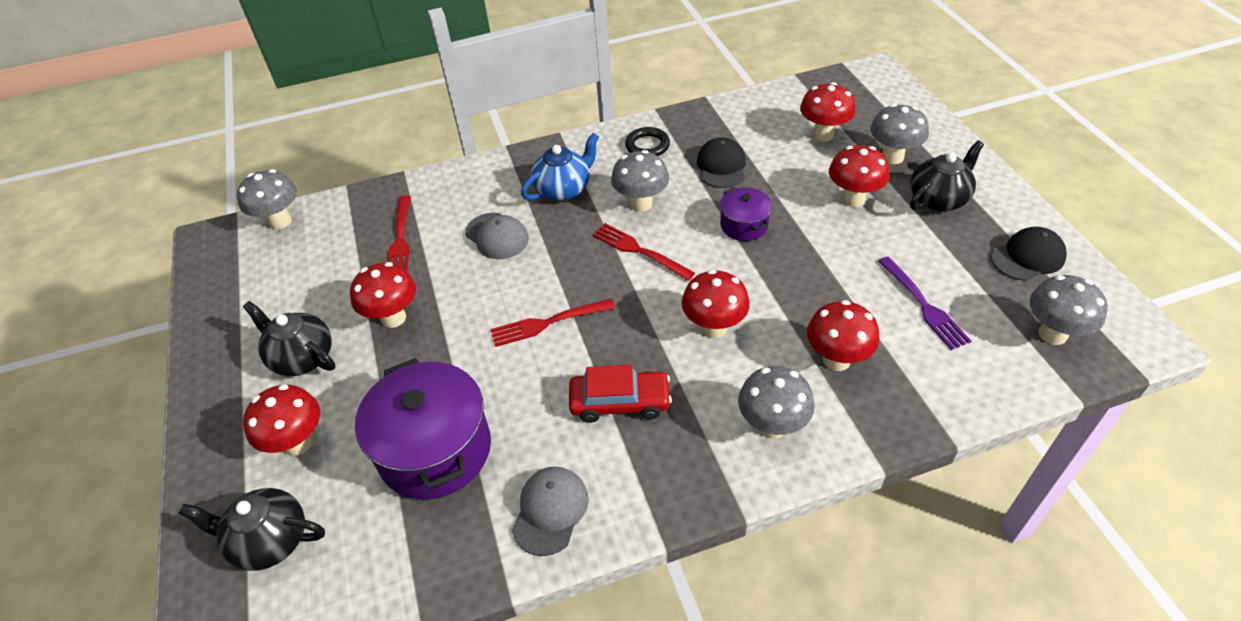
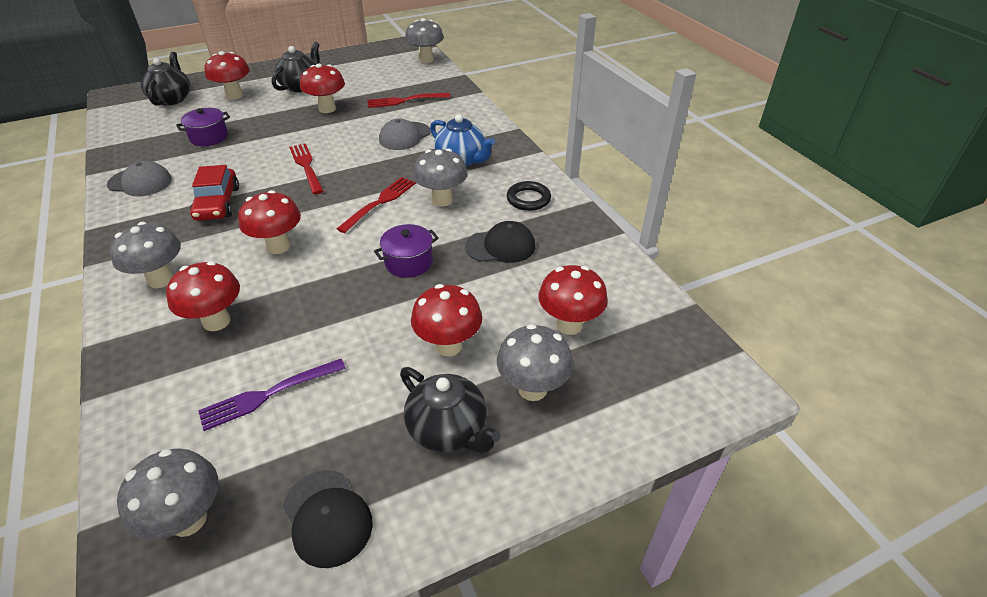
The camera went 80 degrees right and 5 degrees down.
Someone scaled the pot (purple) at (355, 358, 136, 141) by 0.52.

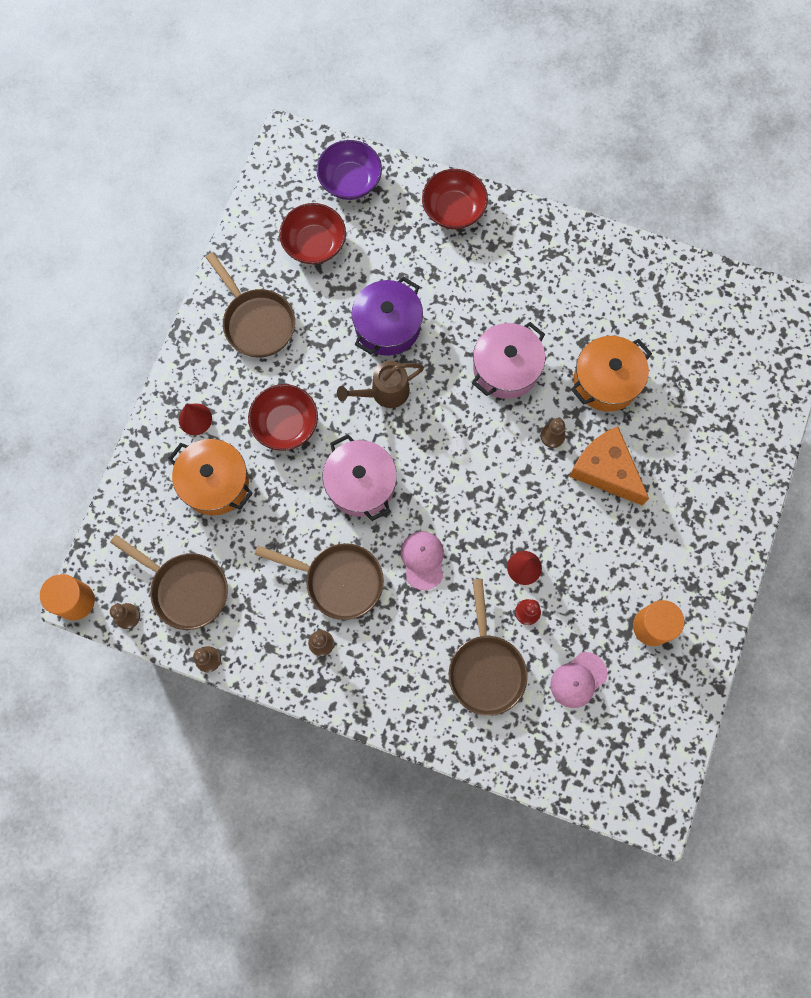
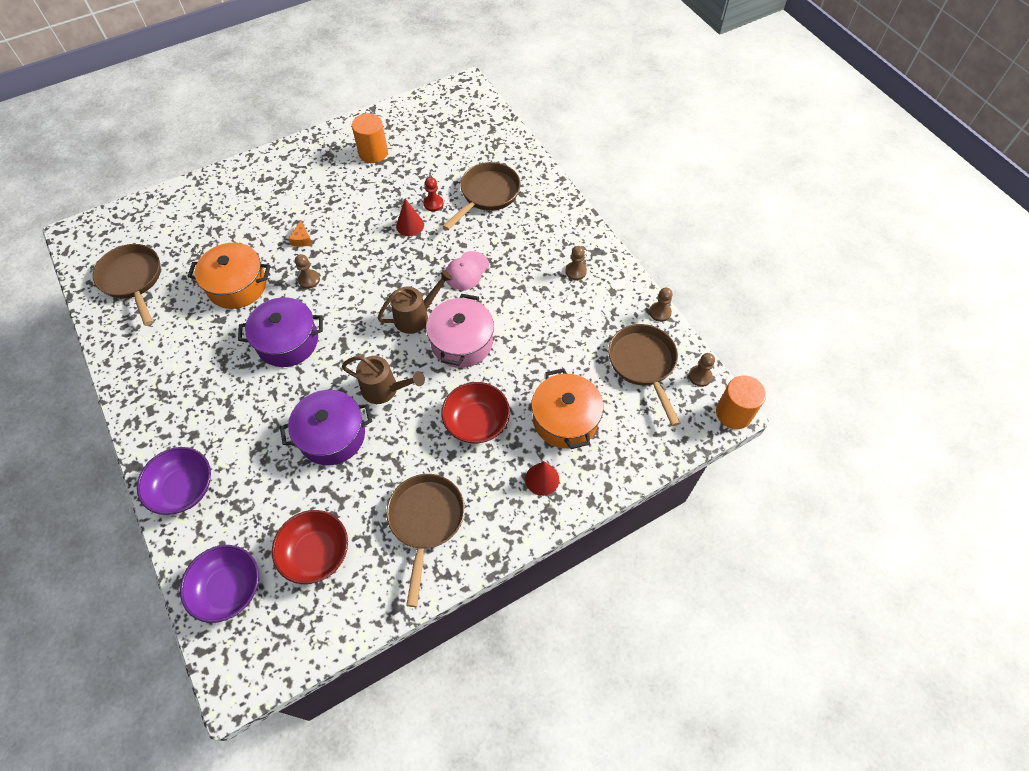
The camera went 140 degrees left and 15 degrees down.
Someone repainted the bowl (red) at (422, 169, 66, 60), which became the bowl (purple) at (137, 447, 74, 68).
Someone repainted the pot (pink) at (472, 322, 73, 77), which became the pot (purple) at (238, 297, 85, 70).
Someone scaled the cheese (orange) at (569, 426, 80, 80) by 0.40.
Someone carried the pan (brown) from (255, 543, 129, 77) to (93, 244, 68, 82).
Someone took away the cap (pink) at (550, 652, 57, 56).
Someone put down the watering can (brown) at (377, 270, 76, 64).

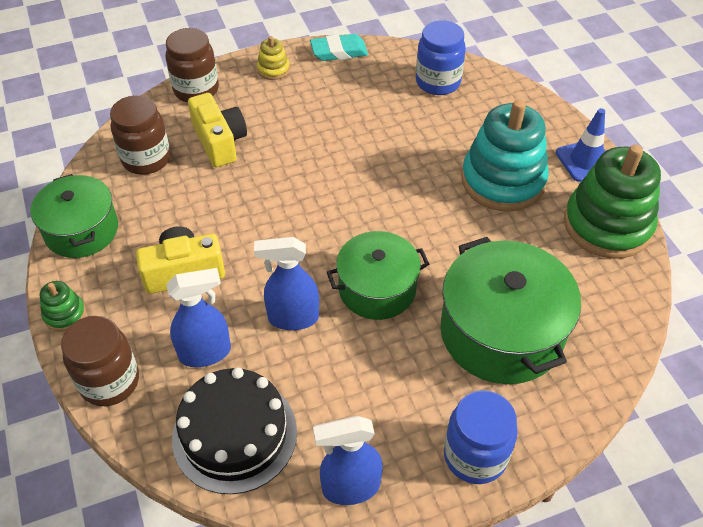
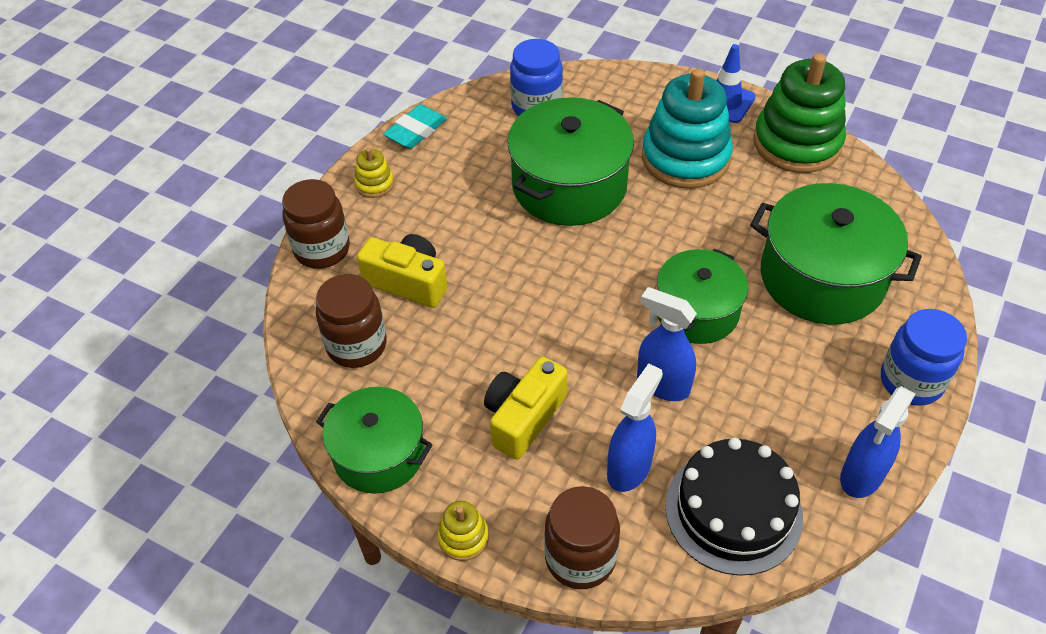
The camera went 40 degrees left and 0 degrees up.
Someone rotated the spray bottle (blue) at (254, 237, 65, 93) by 75 degrees clockwise.
Someone repainted the stacking toy (green) at (40, 281, 46, 50), which became the stacking toy (yellow) at (437, 501, 52, 60).
Someone put down the pot (green) at (507, 97, 127, 129).

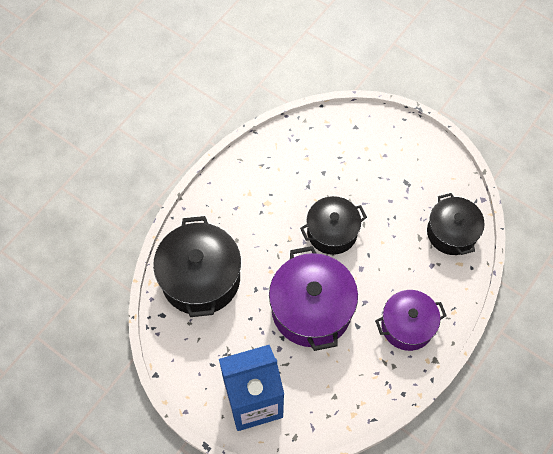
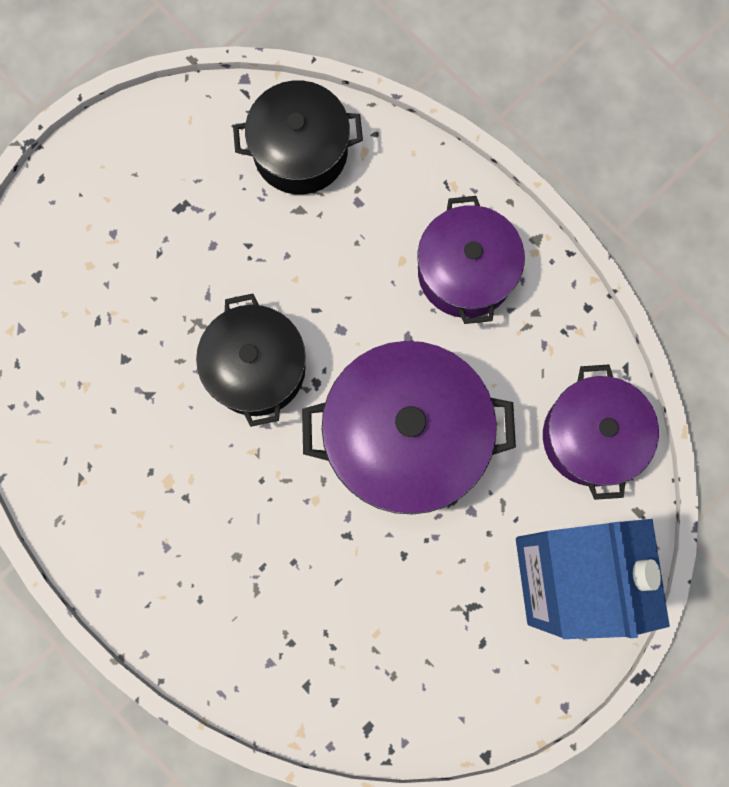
The camera went 80 degrees left and 15 degrees up.
Someone took away the pot (black) at (153, 216, 88, 101).
Someone put down the pot (purple) at (543, 365, 116, 135).

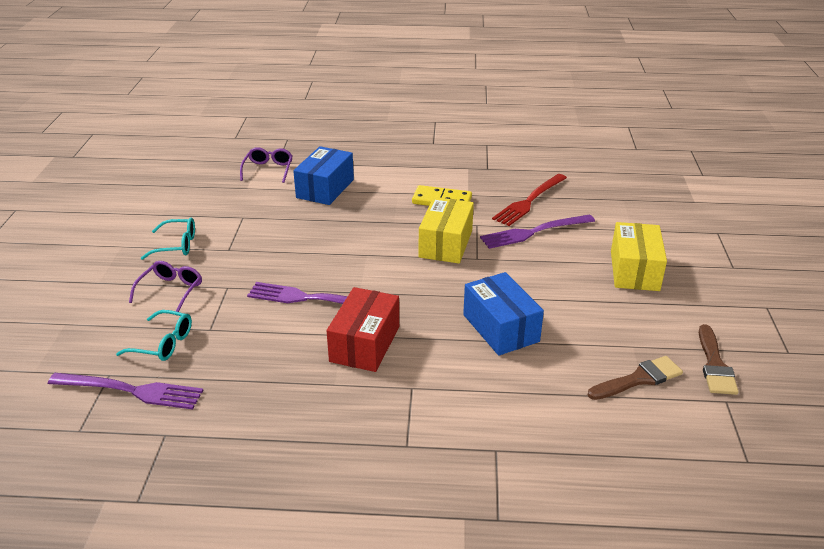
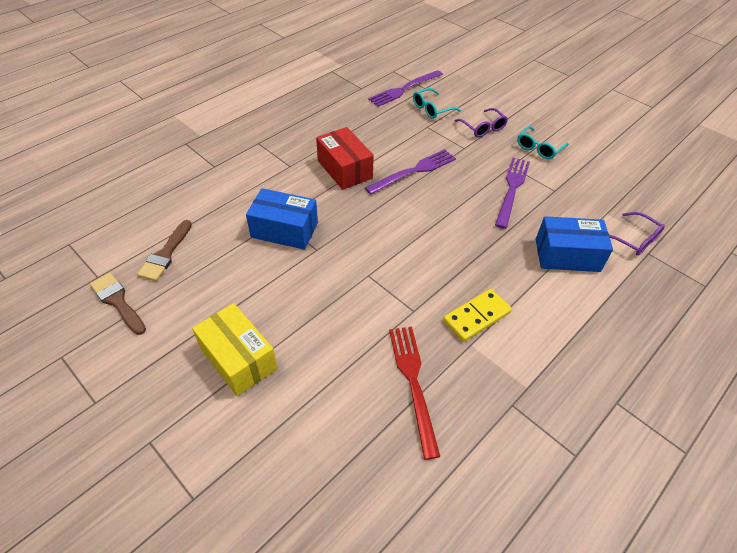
The camera went 130 degrees right and 15 degrees up.
Someone rotated the box (blue) at (293, 146, 61, 59) by 60 degrees counterclockwise.
Someone took away the box (yellow) at (419, 197, 55, 67).
Someone carried the fork (purple) from (480, 214, 115, 35) to (495, 158, 35, 71).

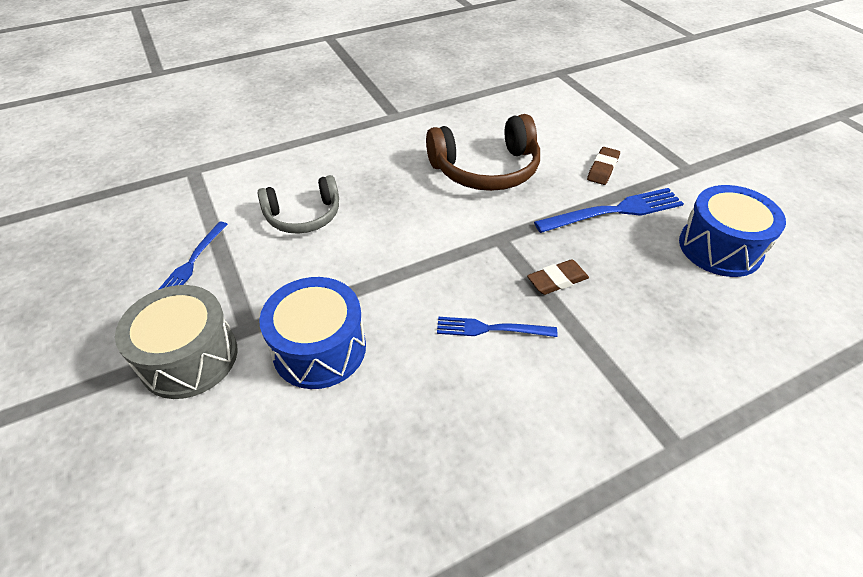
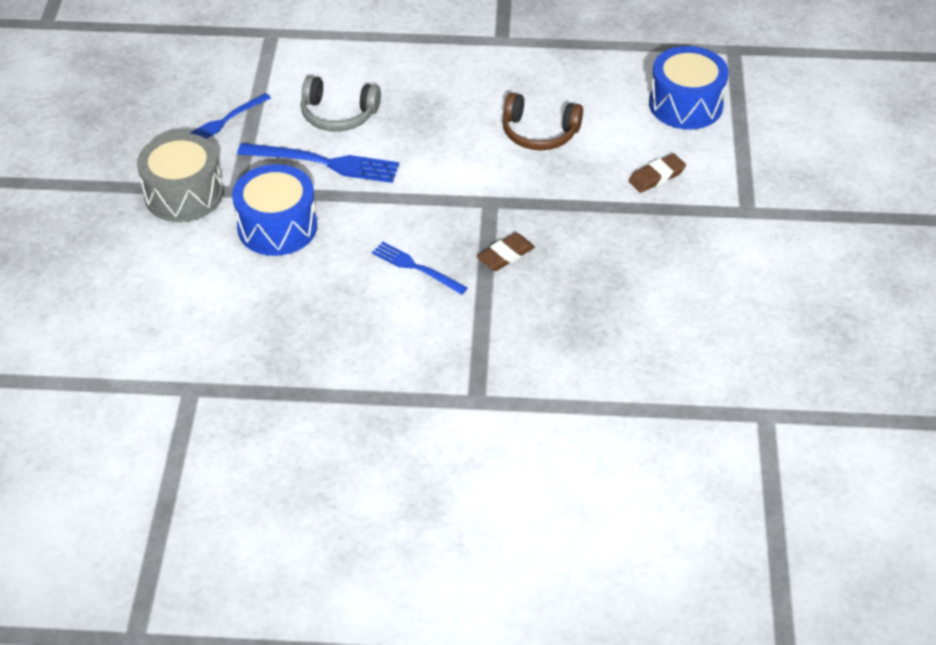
The camera went 30 degrees right and 0 degrees up.
Someone scaled the headphones (brown) at (426, 114, 114, 77) by 0.66.
Someone carried the drum (blue) from (679, 185, 107, 92) to (649, 46, 80, 84).
Someone carried the fork (blue) from (534, 188, 150, 45) to (237, 143, 162, 40).
Someone rotated the eraser (brown) at (527, 259, 62, 36) by 45 degrees counterclockwise.

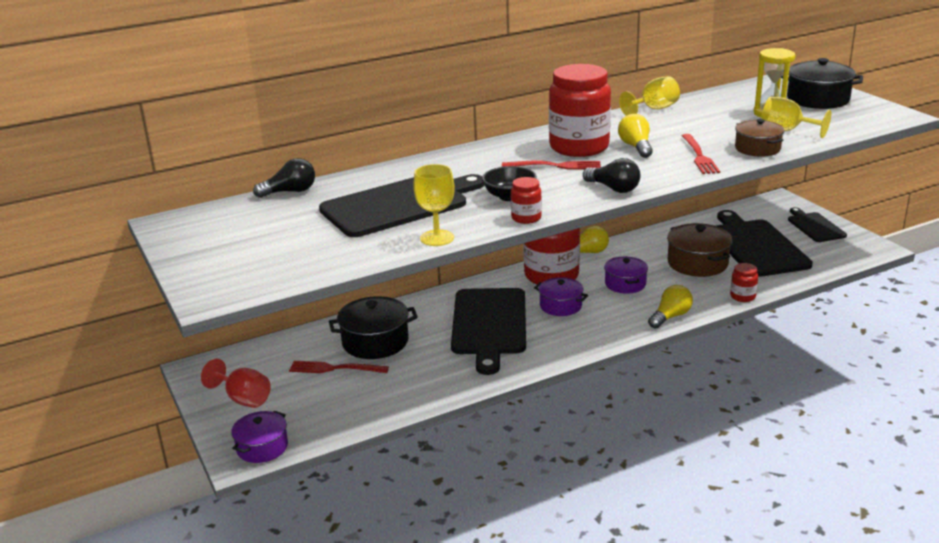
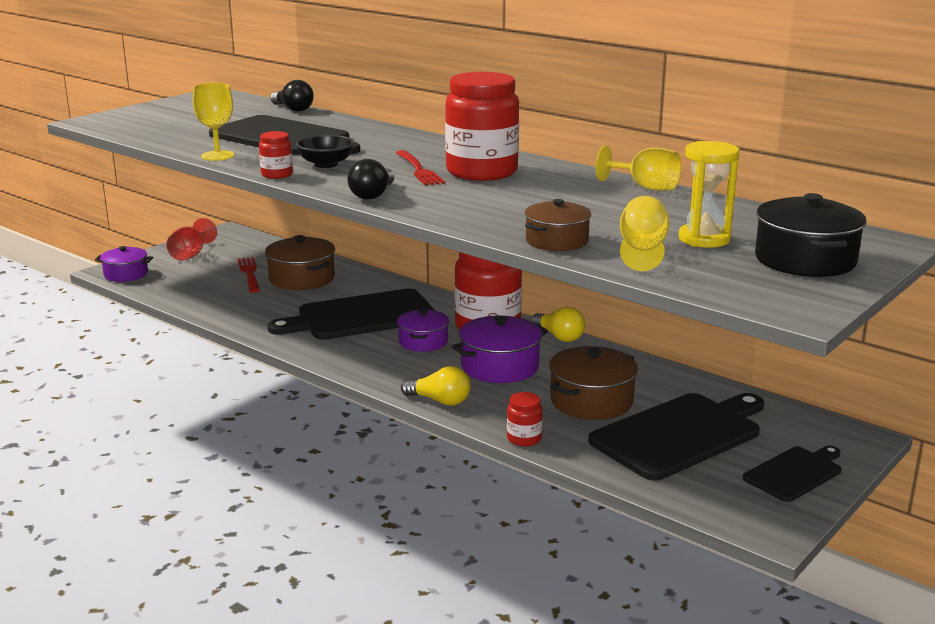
The camera went 65 degrees right and 5 degrees down.
Someone took away the light bulb (yellow) at (618, 114, 35, 44).
Someone took away the fork (red) at (681, 134, 39, 40).
Someone scaled the pot (purple) at (604, 257, 44, 37) by 1.51.
Someone repainted the pot (black) at (329, 296, 89, 63), which became the pot (brown) at (265, 235, 70, 55).

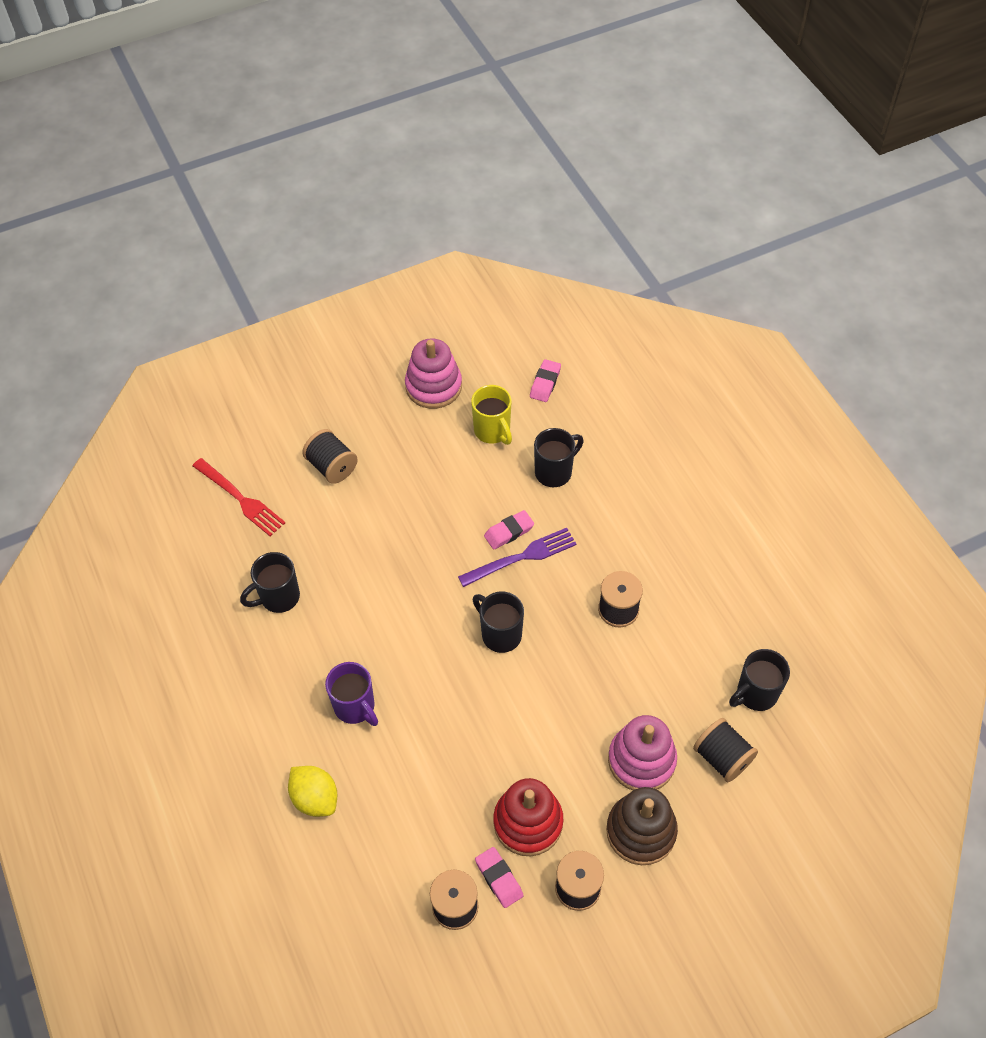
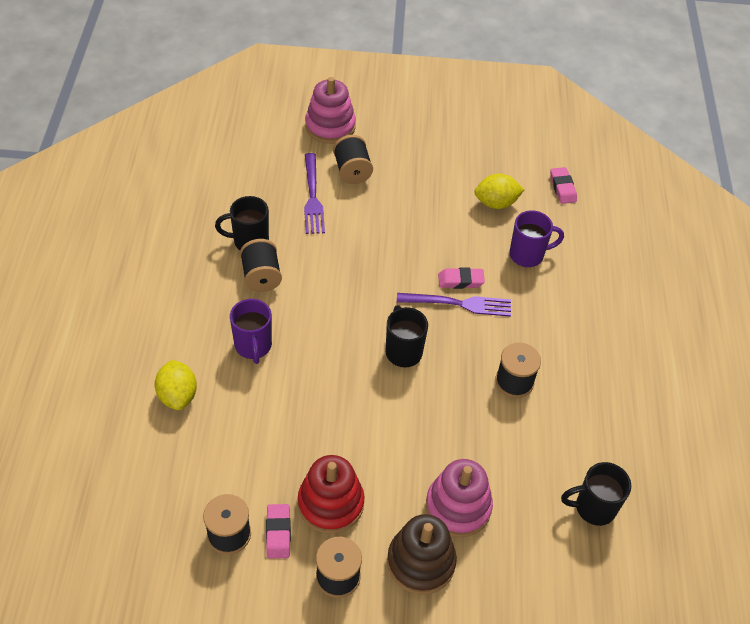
The camera went 25 degrees right and 5 degrees down.
Someone carried the stacking toy (pink) from (405, 338, 57, 71) to (305, 77, 51, 67).
Someone rotated the eraser (pink) at (530, 359, 31, 43) by 60 degrees counterclockwise.
Someone swapped the mug (yellow) at (471, 385, 41, 60) for the lemon (yellow) at (474, 174, 50, 35).
Someone repainted the mug (black) at (534, 428, 50, 59), which became the mug (purple) at (509, 210, 55, 57).
Someone took away the fork (red) at (193, 458, 92, 78).
Someone carried the spool (black) from (693, 718, 65, 64) to (240, 239, 42, 53).
Someone put down the fork (purple) at (304, 153, 21, 81).

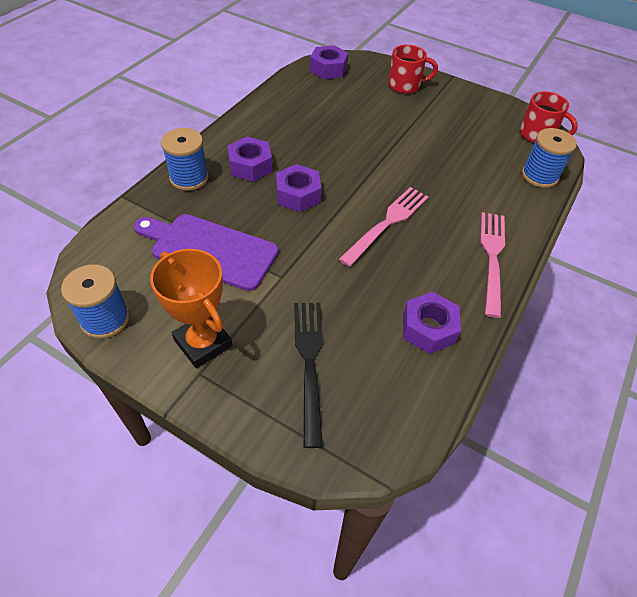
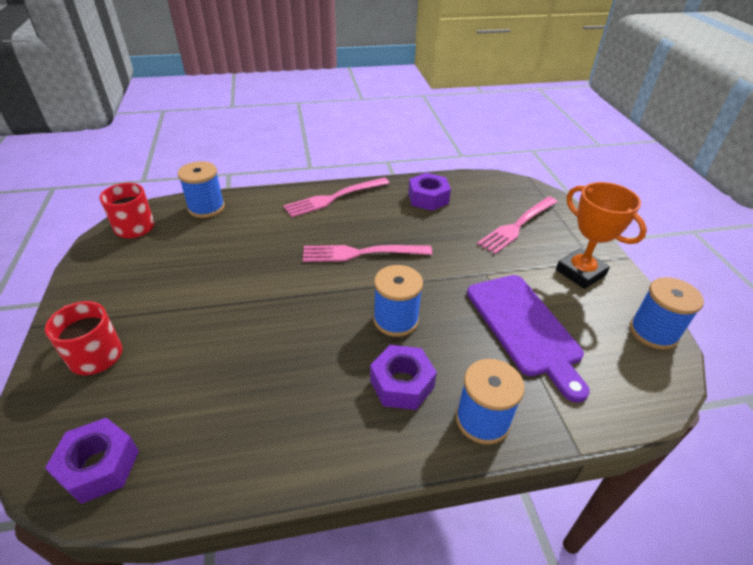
The camera went 130 degrees left and 10 degrees down.
Someone swapped the nut (purple) at (276, 164, 45, 48) for the spool (blue) at (373, 265, 50, 72).
Someone rotated the trophy (orange) at (150, 249, 82, 119) by 45 degrees counterclockwise.
Someone repainted the fork (black) at (294, 303, 29, 145), which became the fork (pink) at (477, 196, 81, 58).

